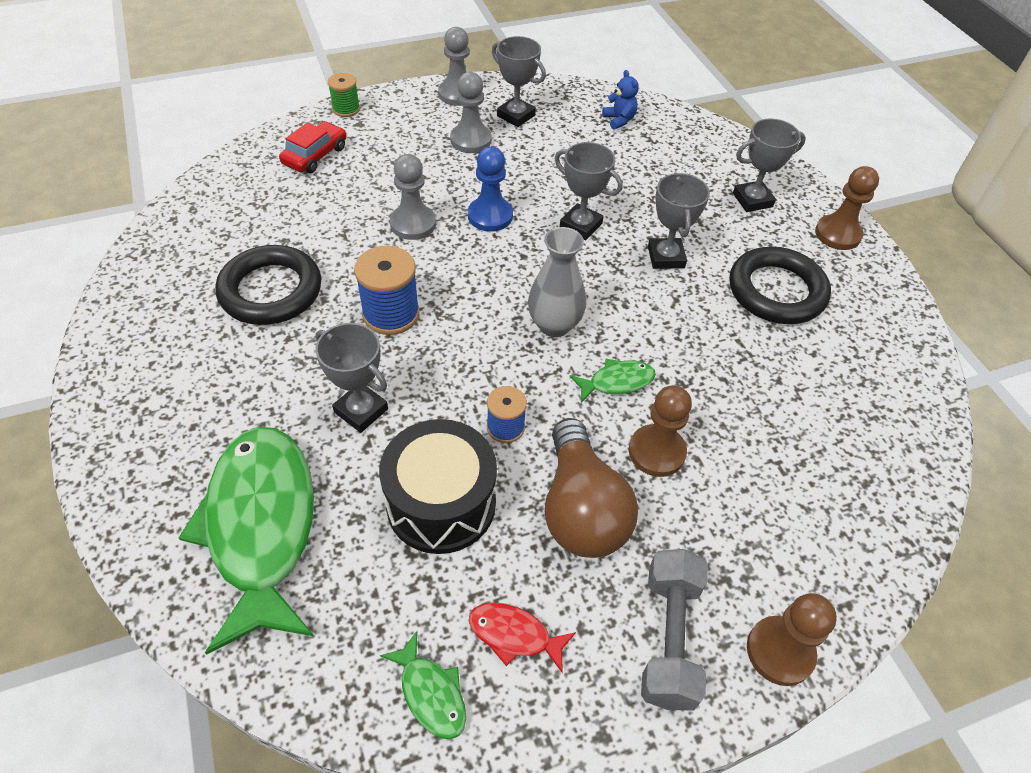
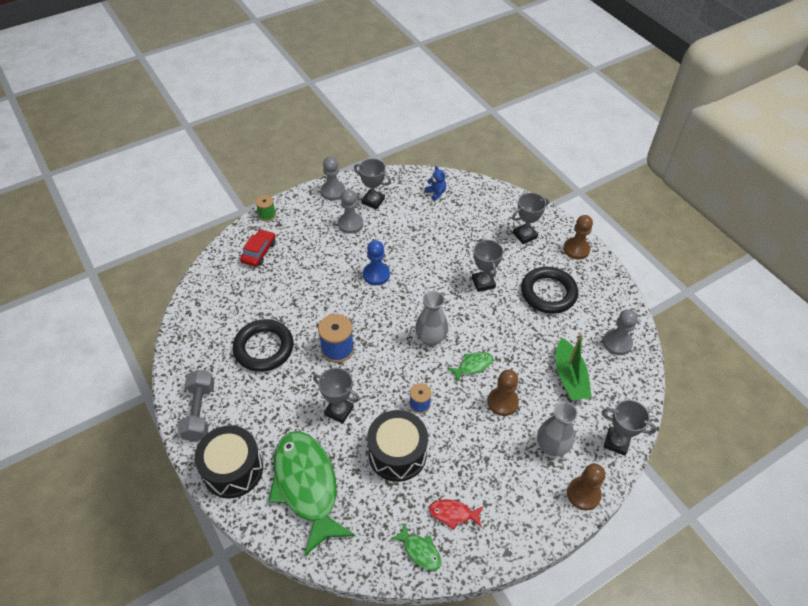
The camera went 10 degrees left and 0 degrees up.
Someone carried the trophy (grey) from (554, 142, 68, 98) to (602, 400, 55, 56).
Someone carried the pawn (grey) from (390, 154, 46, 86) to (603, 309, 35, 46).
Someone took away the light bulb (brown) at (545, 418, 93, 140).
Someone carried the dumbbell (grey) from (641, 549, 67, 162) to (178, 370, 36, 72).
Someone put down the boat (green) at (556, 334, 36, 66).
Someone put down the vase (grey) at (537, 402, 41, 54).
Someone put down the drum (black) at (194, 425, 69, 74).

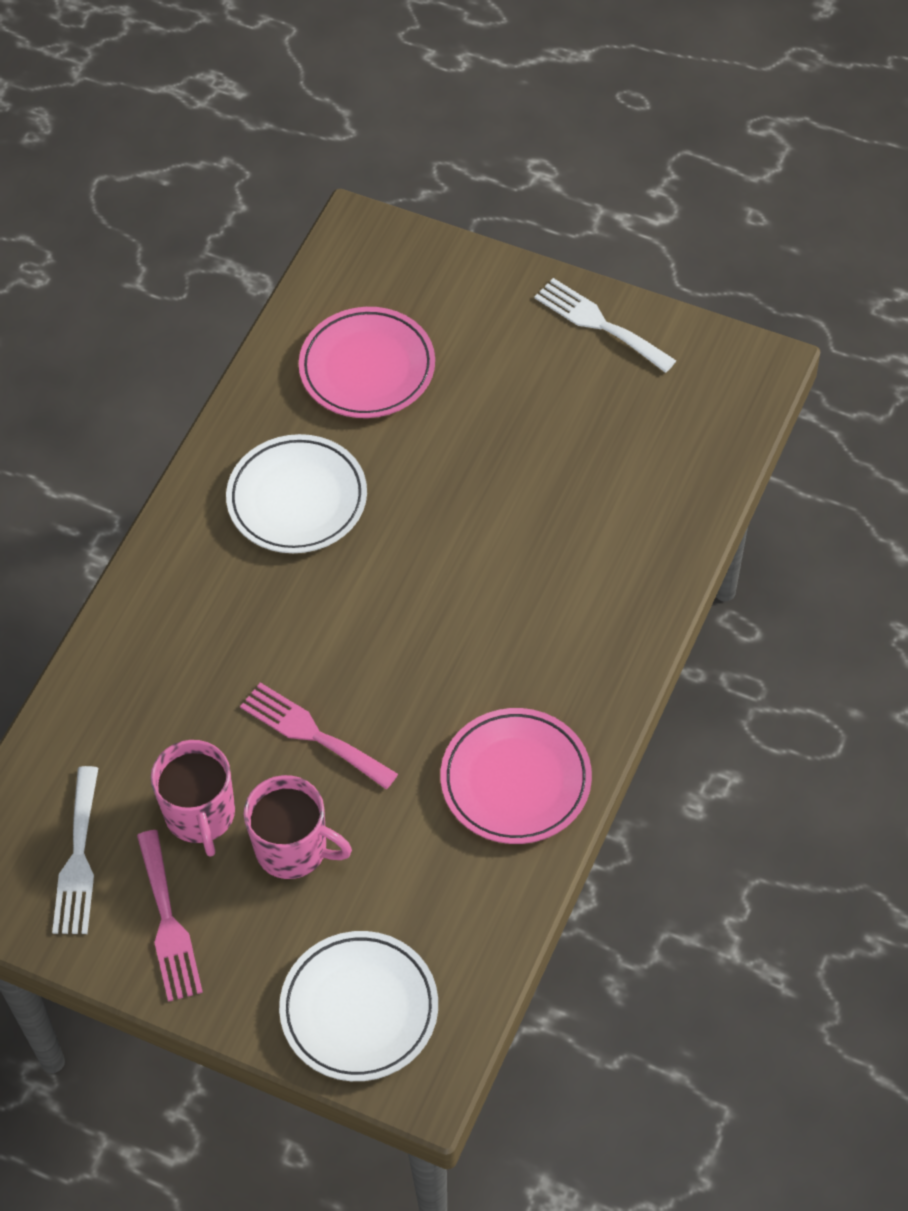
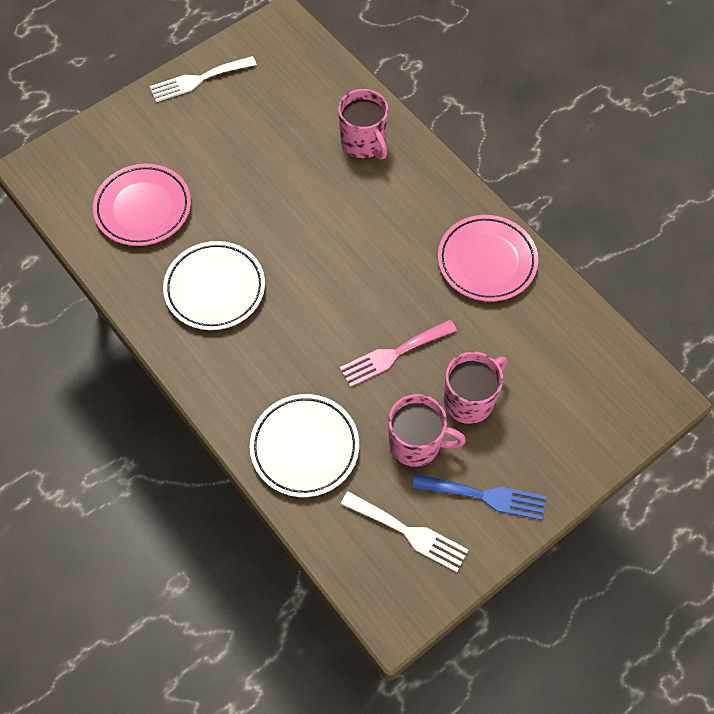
The camera went 65 degrees left and 5 degrees up.
Someone repainted the fork (pink) at (137, 830, 66, 172), which became the fork (blue) at (412, 474, 134, 46).
Someone carried the plate (white) from (279, 931, 159, 150) to (250, 394, 109, 103).
Someone put down the mug (pink) at (338, 89, 50, 71).

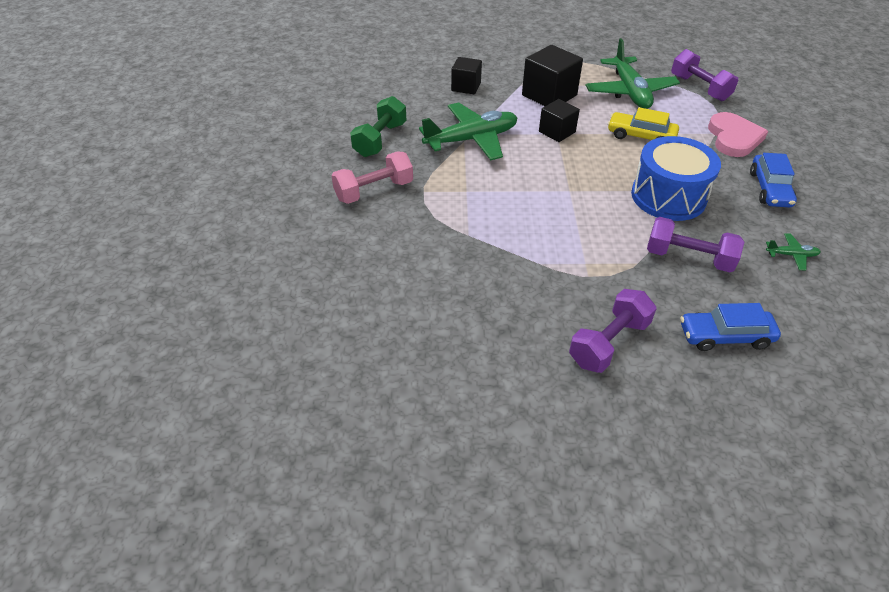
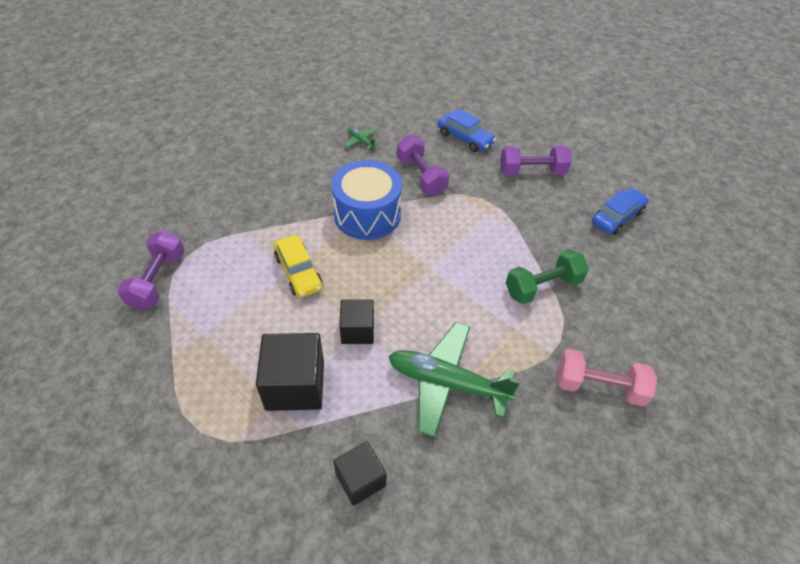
The camera went 140 degrees left and 5 degrees up.
Someone took away the plane (green) at (585, 38, 95, 71).
Someone carried the dumbbell (green) from (350, 96, 56, 61) to (506, 249, 83, 55).
Someone took away the heart (pink) at (708, 112, 60, 45).
Someone carried the car (blue) from (750, 153, 47, 55) to (592, 188, 57, 47).

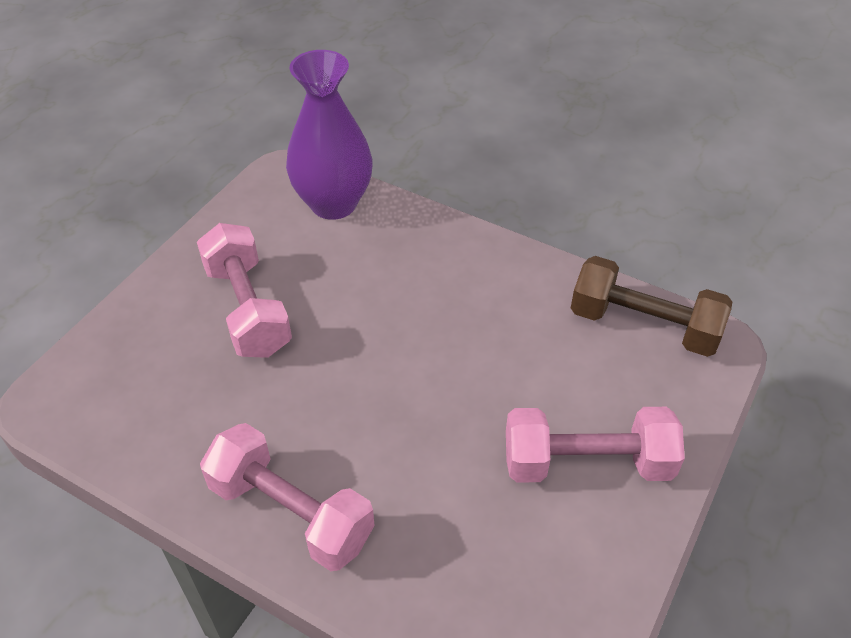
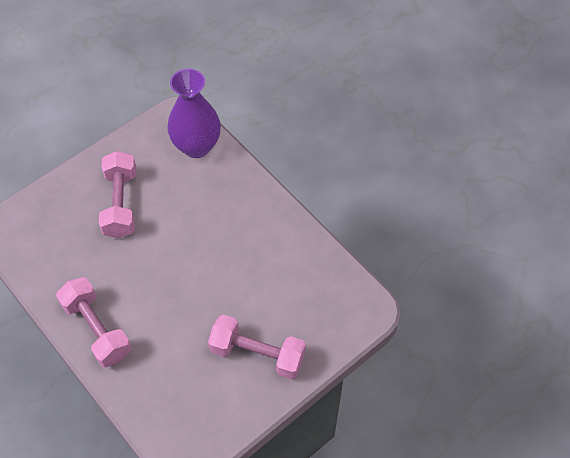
The camera went 20 degrees right and 10 degrees up.
Someone took away the dumbbell (brown) at (571, 256, 161, 101).

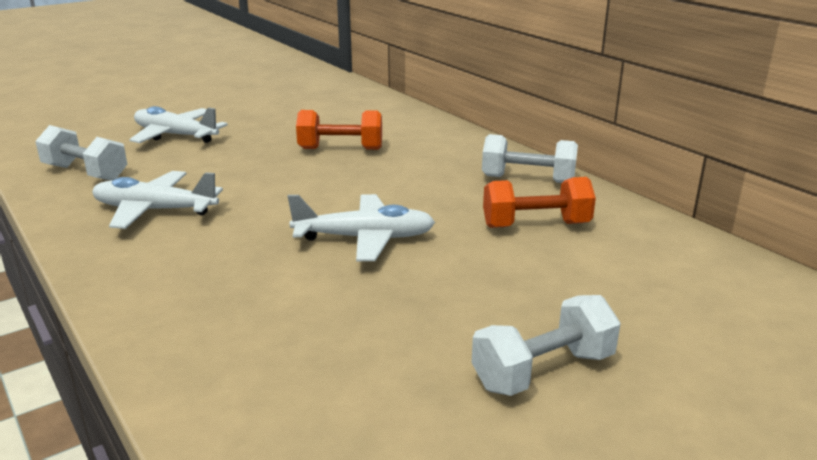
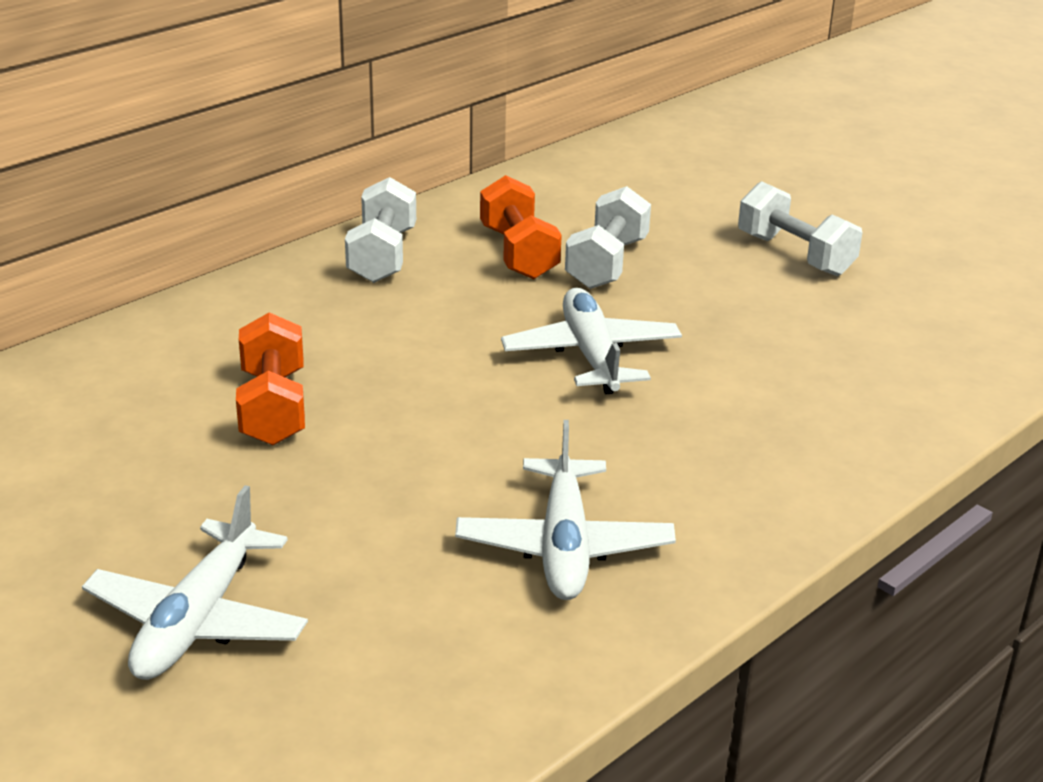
The camera went 100 degrees left and 5 degrees up.
Someone carried the dumbbell (white) from (35, 125, 92, 56) to (565, 186, 86, 103).

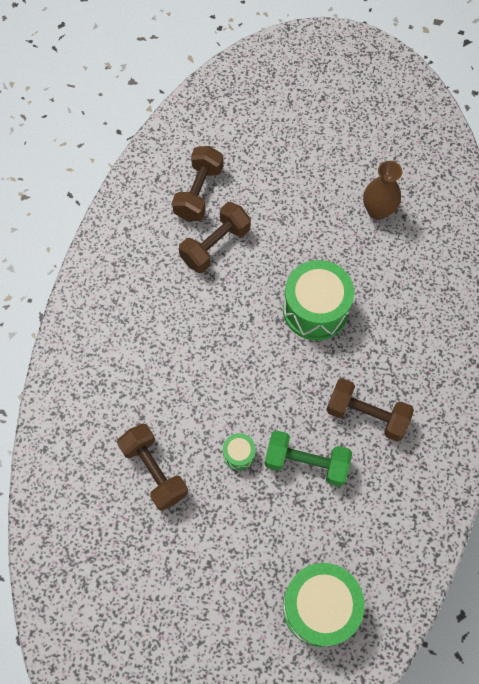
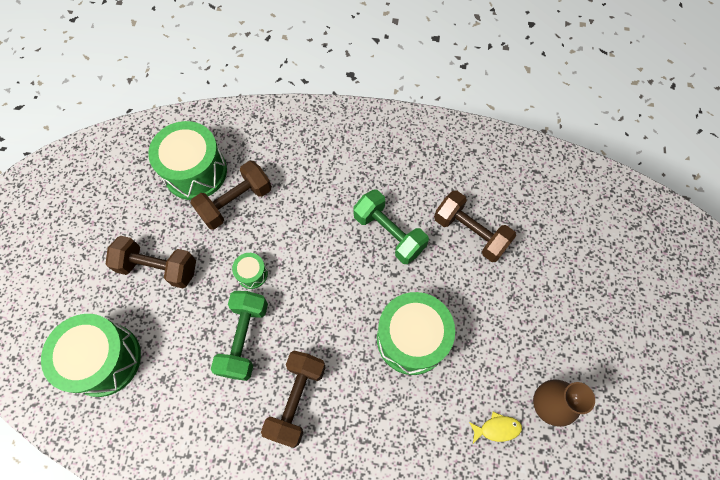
The camera went 85 degrees right and 0 degrees up.
Someone carried the dumbbell (brown) from (172, 146, 52, 75) to (106, 235, 90, 53).
Someone put down the drum (green) at (148, 121, 79, 79).
Someone put down the dumbbell (green) at (353, 190, 76, 74).
Someone put down the fish (yellow) at (469, 412, 53, 31).

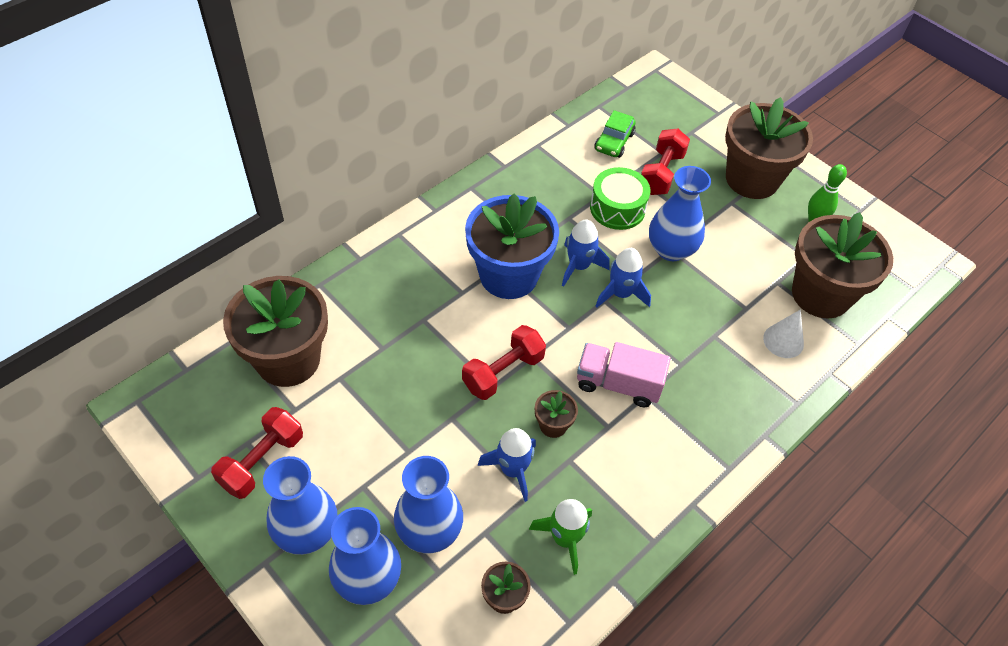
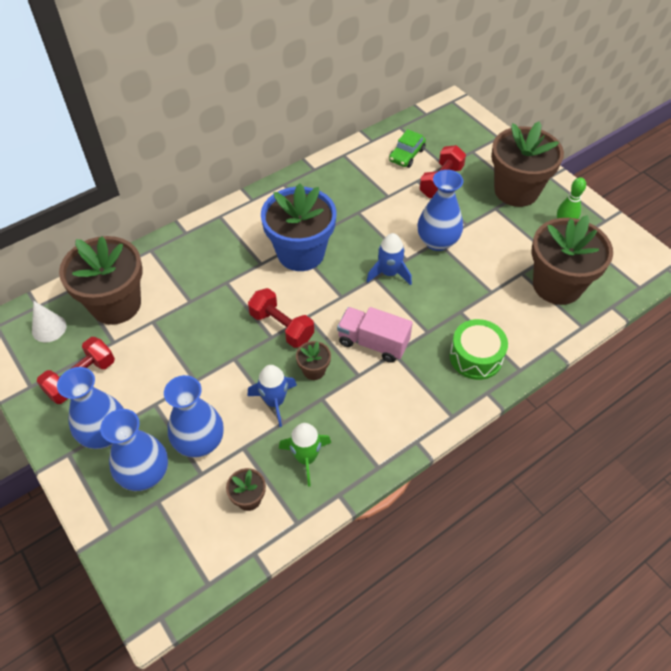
The camera went 10 degrees right and 0 degrees up.
Someone carried the drum (green) from (590, 167, 60, 63) to (450, 319, 58, 61).
Someone took away the rocket (blue) at (562, 219, 48, 67).
Someone carried the cone (white) from (763, 309, 41, 49) to (32, 301, 35, 42).
Someone rotated the dumbbell (red) at (462, 325, 84, 75) by 75 degrees clockwise.

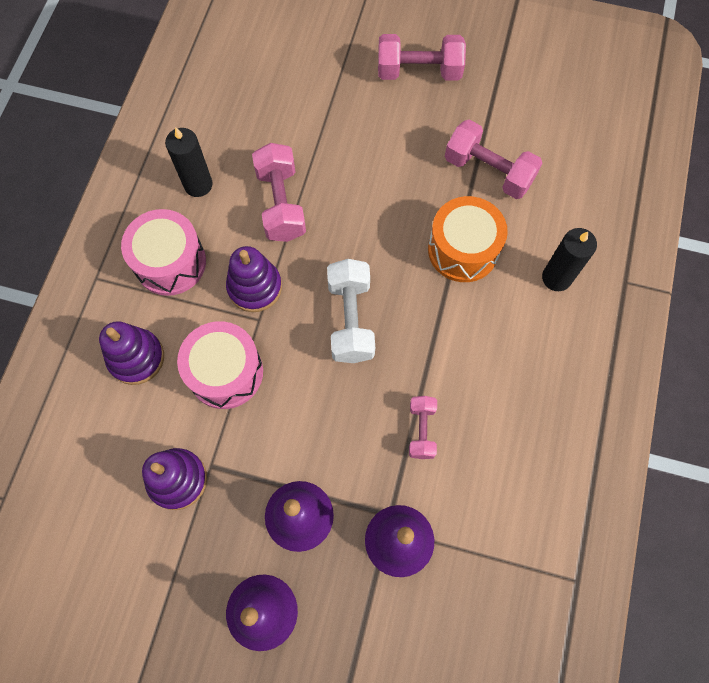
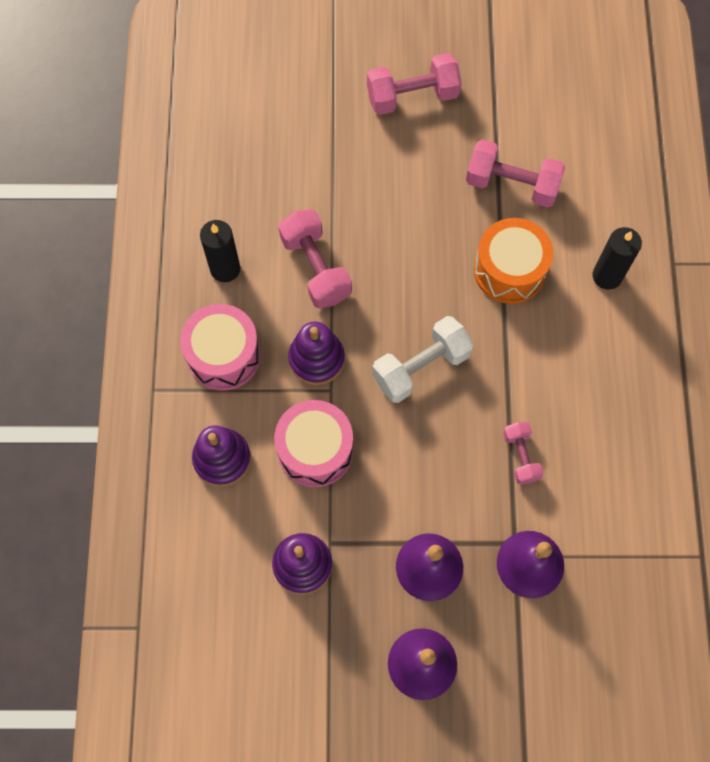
The camera went 15 degrees left and 0 degrees up.
Someone rotated the dumbbell (white) at (327, 259, 48, 104) by 75 degrees clockwise.

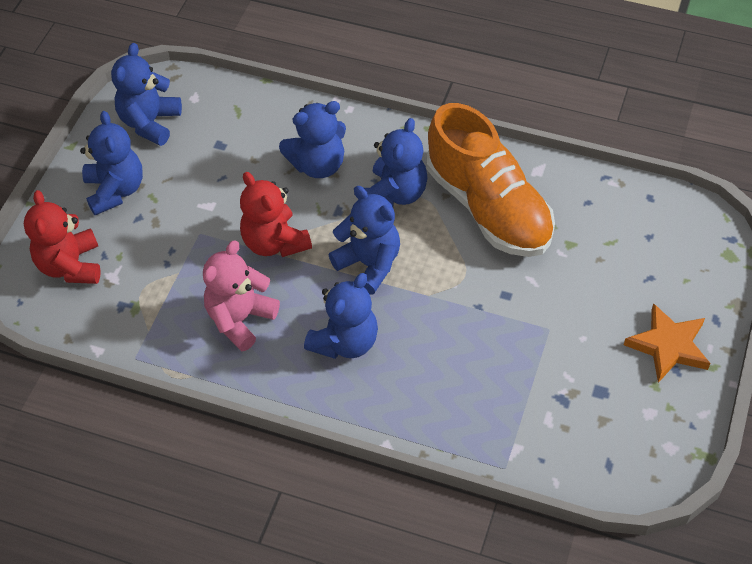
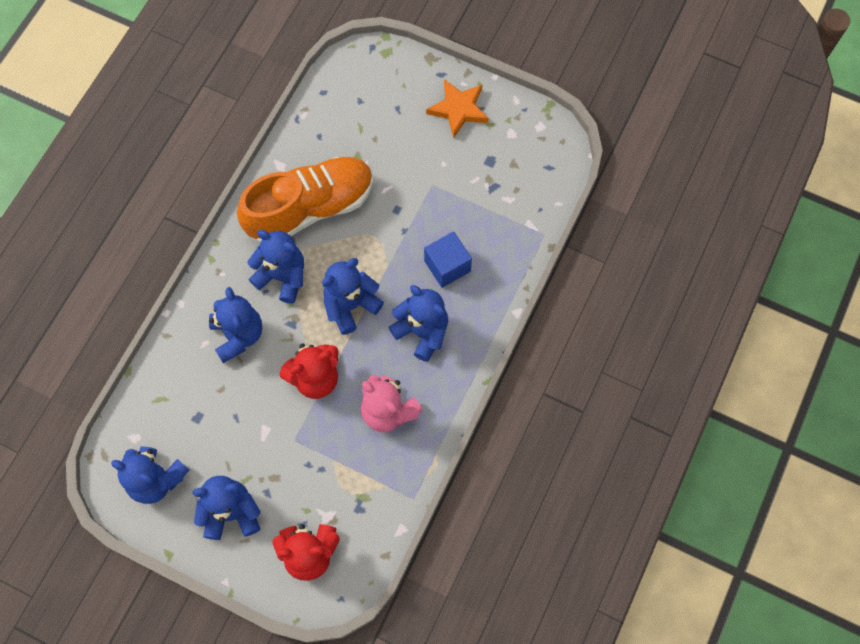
The camera went 85 degrees left and 15 degrees up.
Someone put down the cube (blue) at (424, 231, 48, 57).

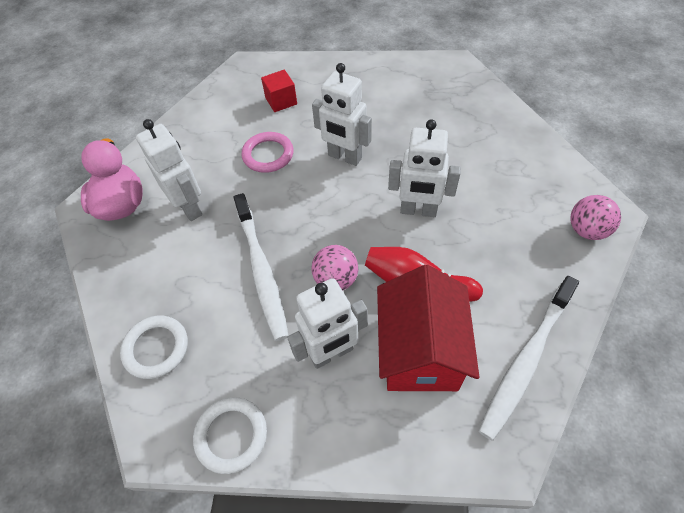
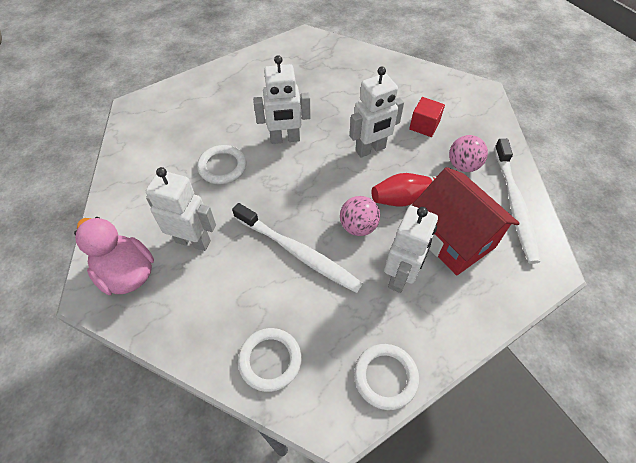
The camera went 40 degrees left and 0 degrees up.
Someone carried the cube (red) from (261, 70, 36, 42) to (409, 97, 36, 40).
Someone repainted the ring (pink) at (241, 132, 53, 41), which became the ring (white) at (197, 145, 49, 39).
Someone carried the ball (pink) from (571, 195, 50, 45) to (449, 135, 39, 37).

